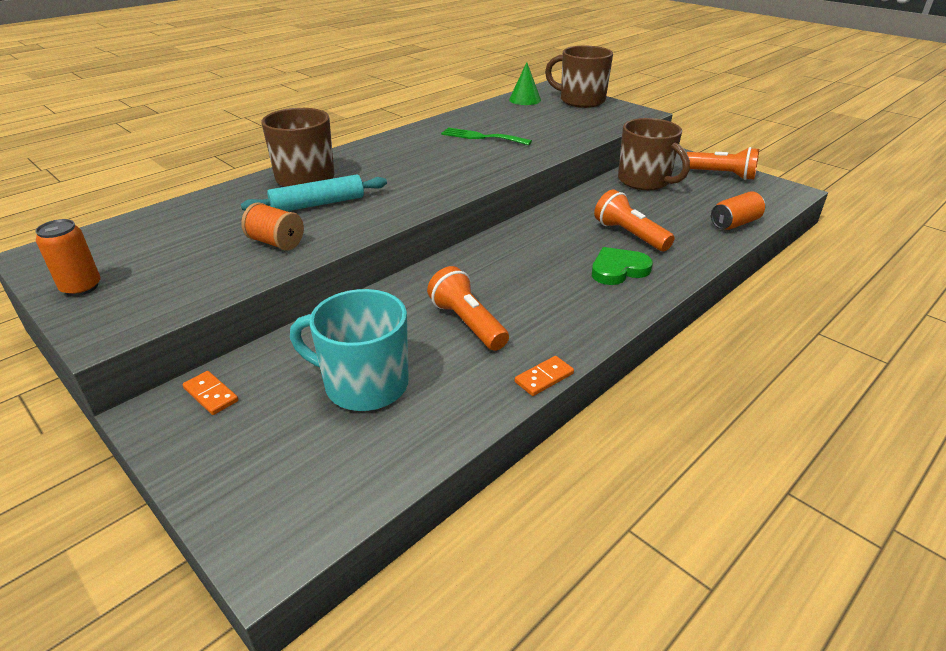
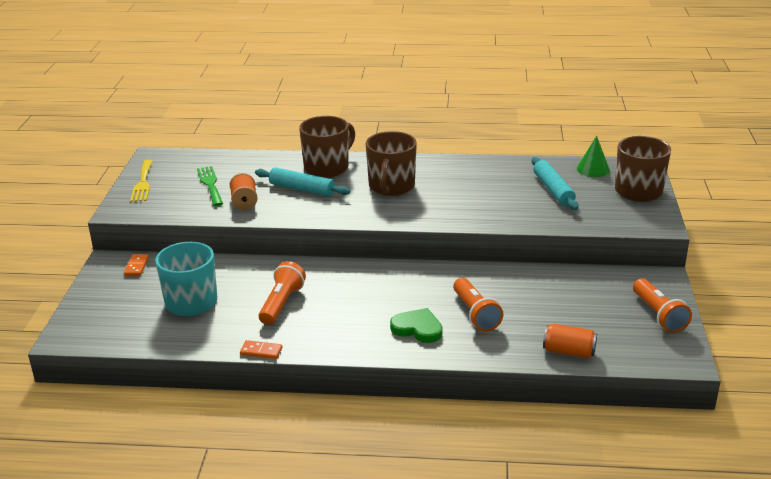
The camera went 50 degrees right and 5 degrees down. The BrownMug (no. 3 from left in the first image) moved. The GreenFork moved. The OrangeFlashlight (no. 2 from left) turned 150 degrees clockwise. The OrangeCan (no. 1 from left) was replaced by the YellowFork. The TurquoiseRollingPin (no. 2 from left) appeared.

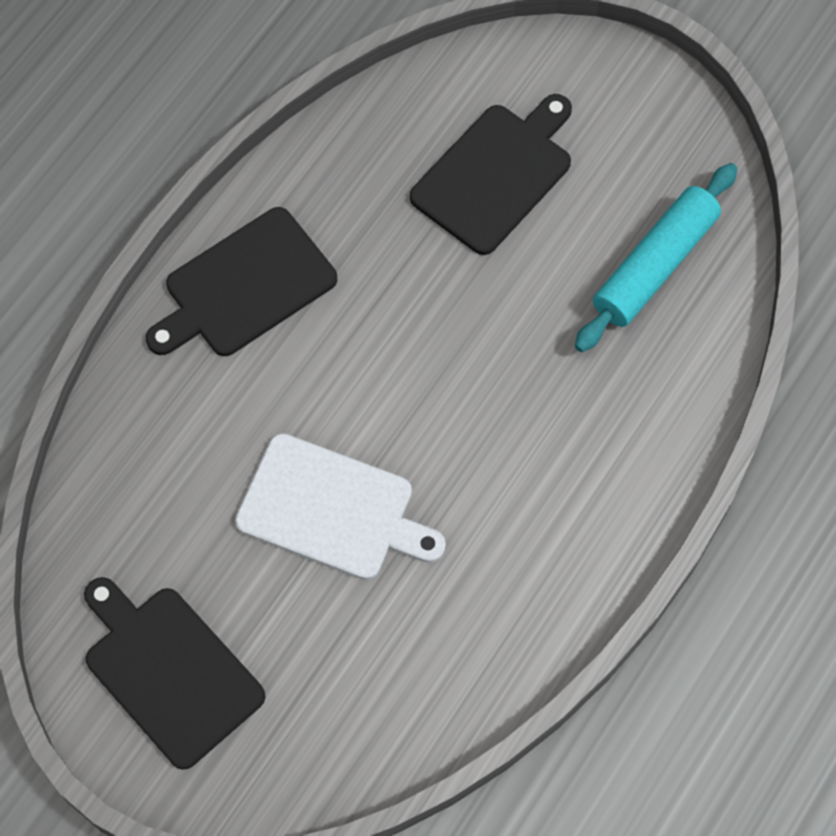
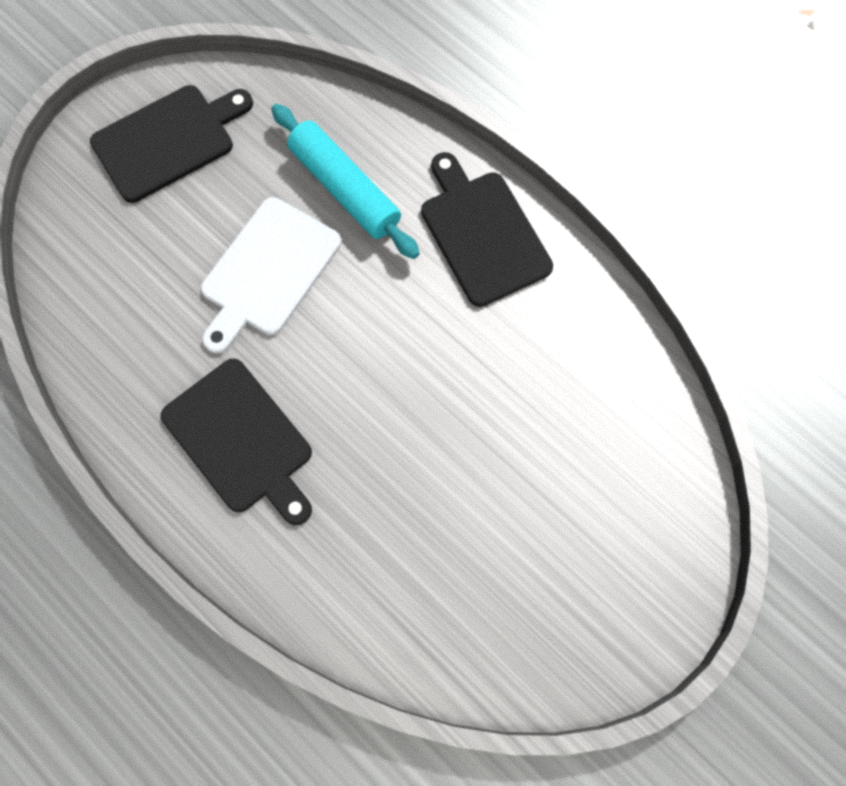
The camera went 100 degrees right and 5 degrees up. The BlackCuttingBoard (no. 3 from left in the first image) moved. The TurquoiseRollingPin moved.

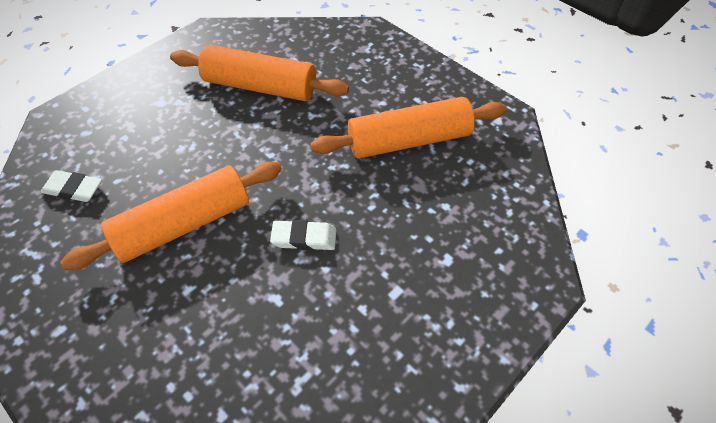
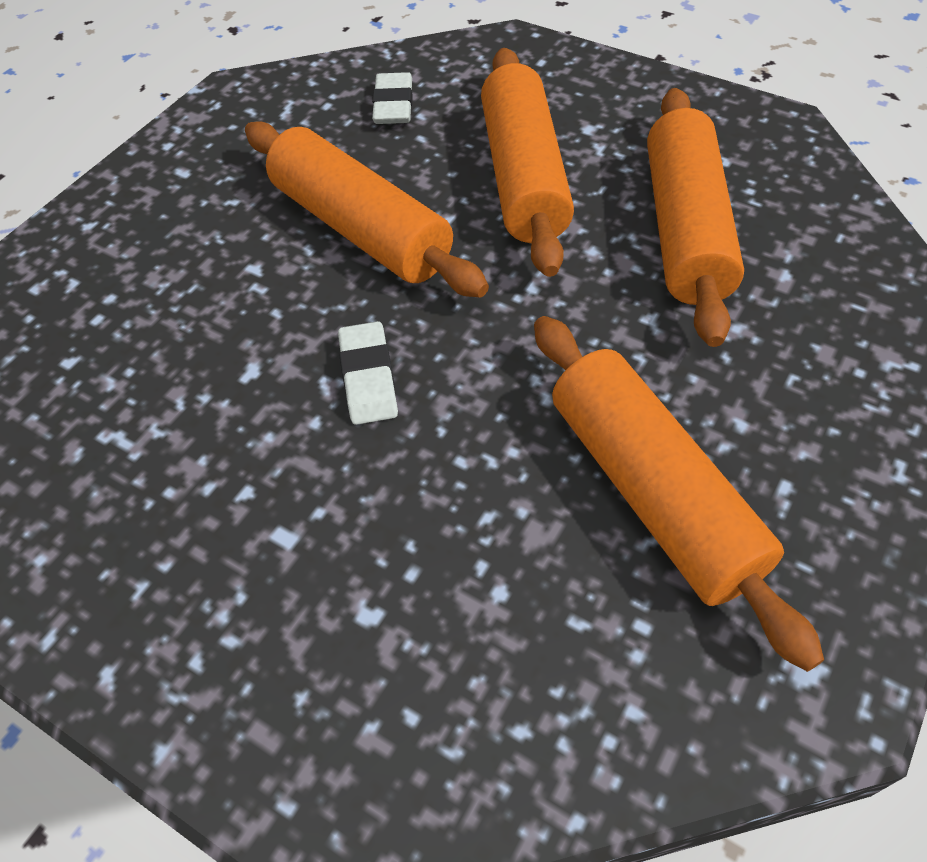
The camera went 80 degrees right and 0 degrees up. The OrangeRollingPin (no. 2 from left) appeared.

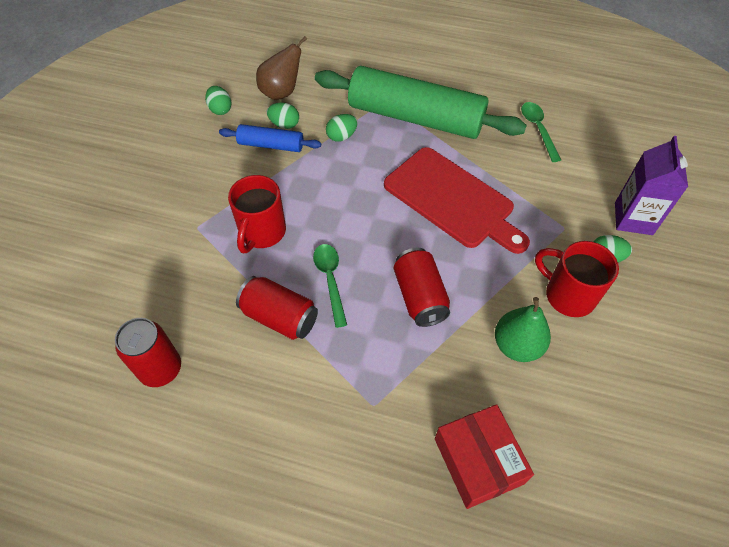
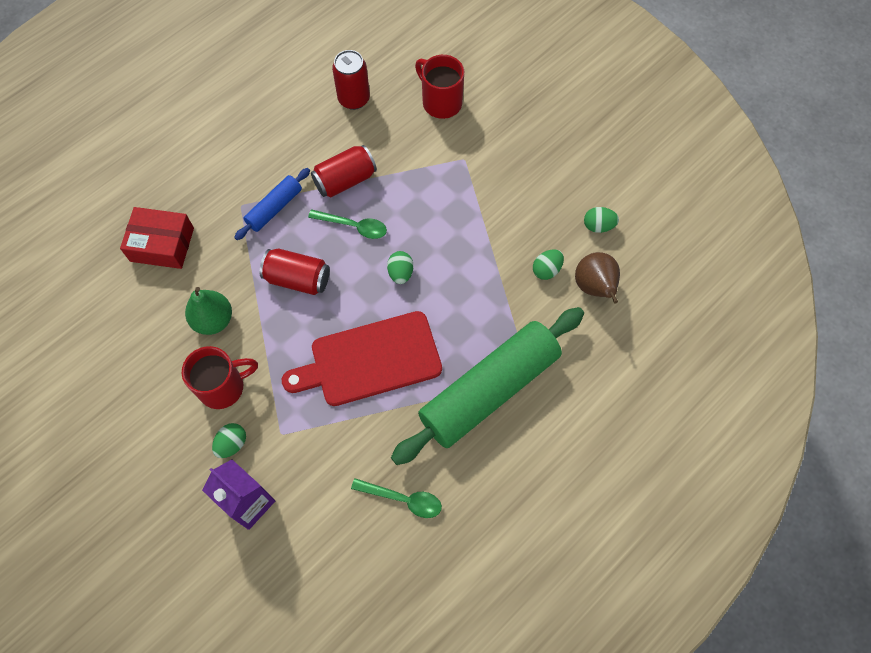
The camera went 120 degrees right and 10 degrees up. The GreenEgg (no. 3 from left in the first image) moved. The BlueRollingPin moved. The RedMug (no. 1 from left in the first image) moved.

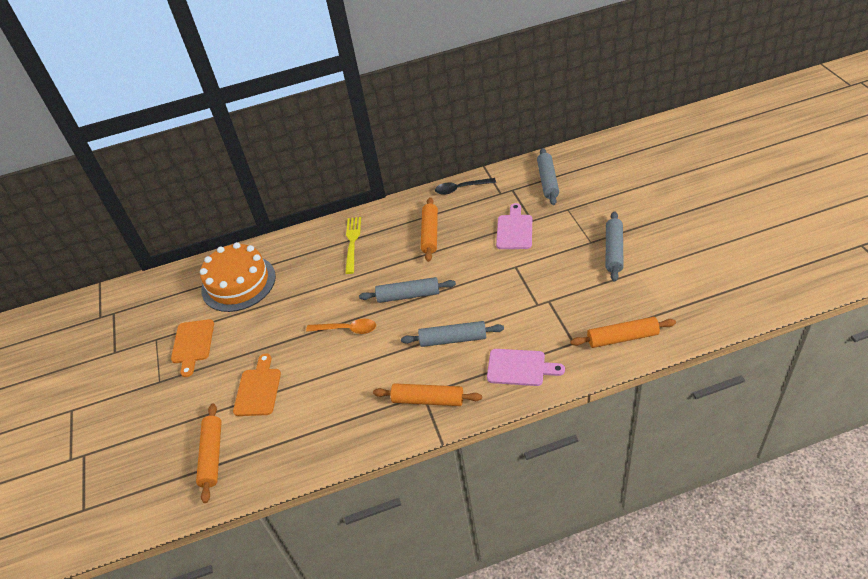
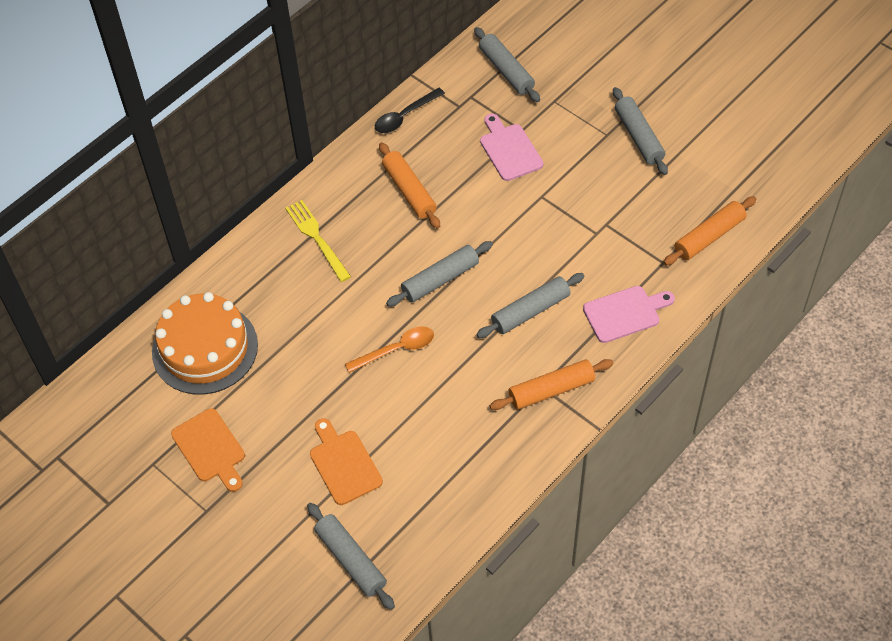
The camera went 35 degrees left and 10 degrees up. The OrangeRollingPin (no. 1 from left) became the GreyRollingPin (no. 1 from left).

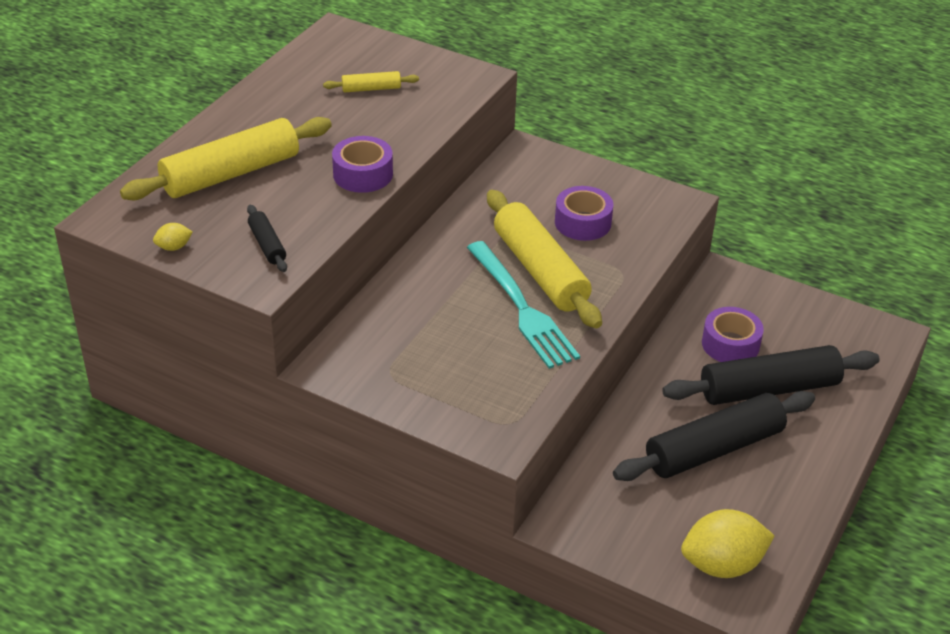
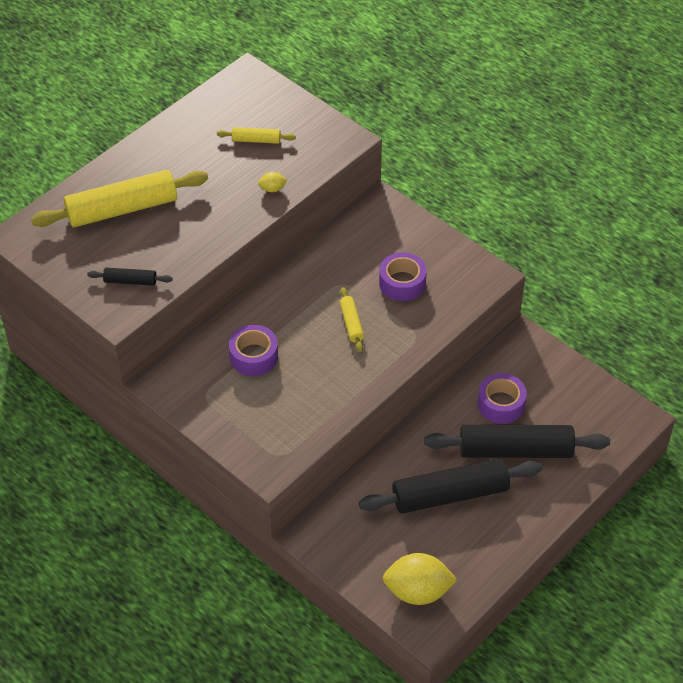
The camera went 15 degrees right and 10 degrees up. The PurpleTape (no. 1 from left) moved. The YellowRollingPin (no. 3 from left) changed to 0.46 times the size. The BlackRollingPin (no. 1 from left) turned 75 degrees counterclockwise. The YellowLemon (no. 1 from left) moved. The TurquoiseFork disappeared.

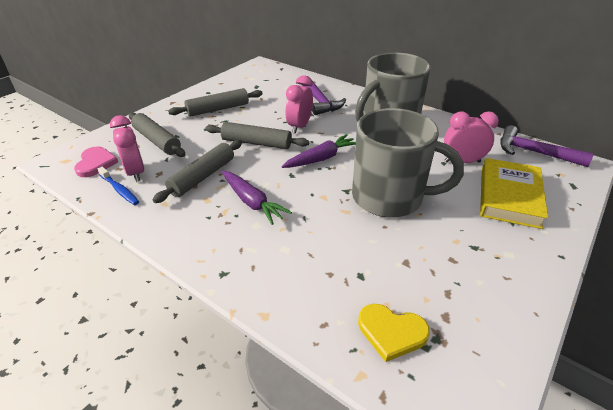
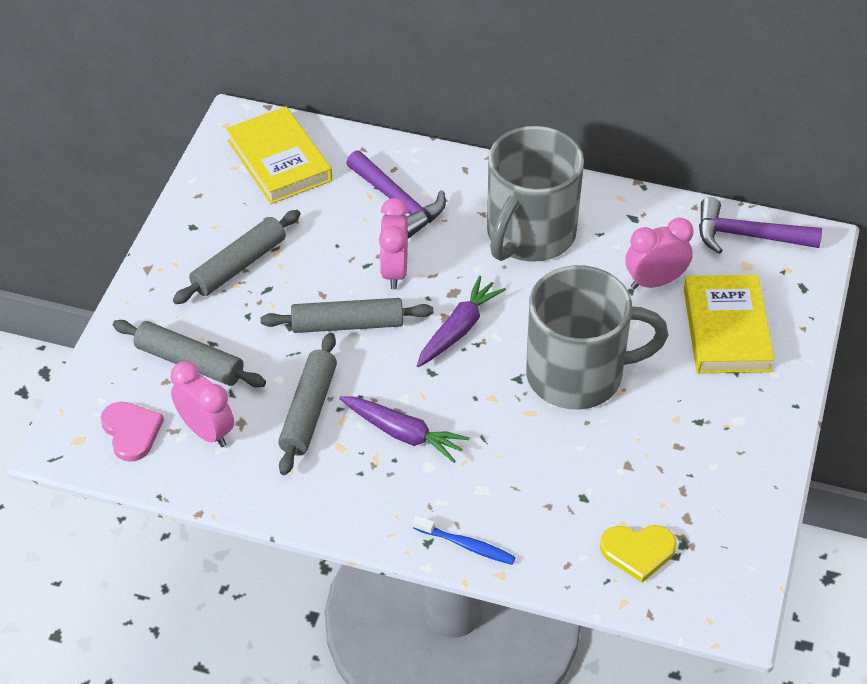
The camera went 20 degrees left and 10 degrees up. The BlueToothbrush moved. The YellowBook (no. 1 from left) appeared.

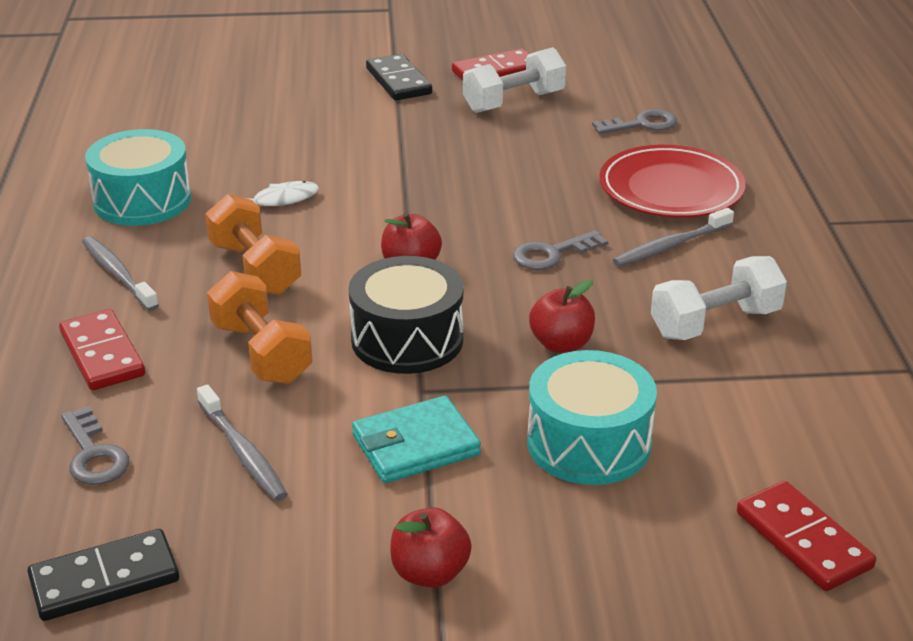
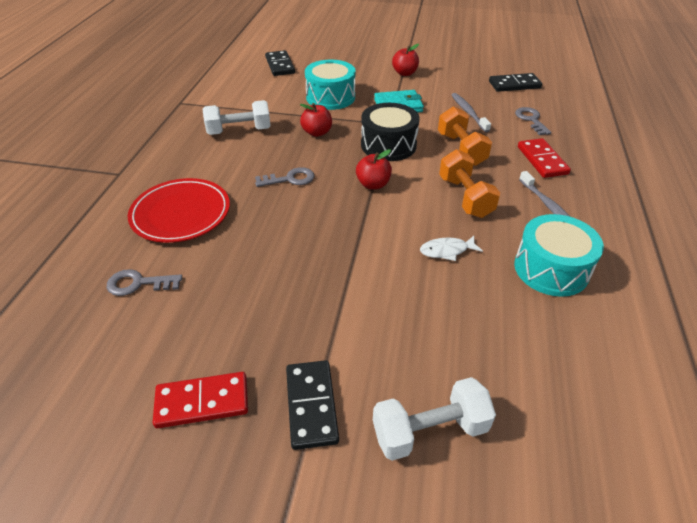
The camera went 165 degrees left and 10 degrees up. The WhiteDumbbell (no. 1 from left in the first image) moved. The GreyToothbrush (no. 3 from left) disappeared. The RedDomino (no. 3 from left) became the BlackDomino (no. 1 from left).

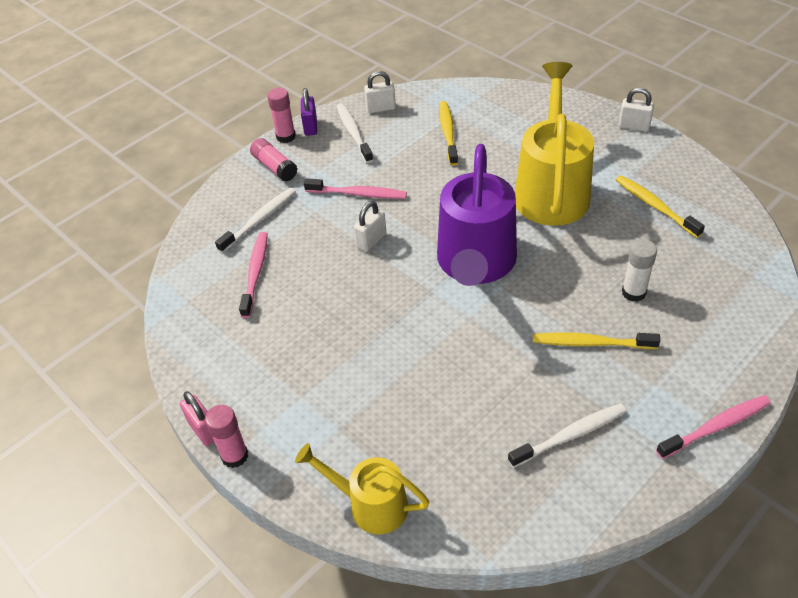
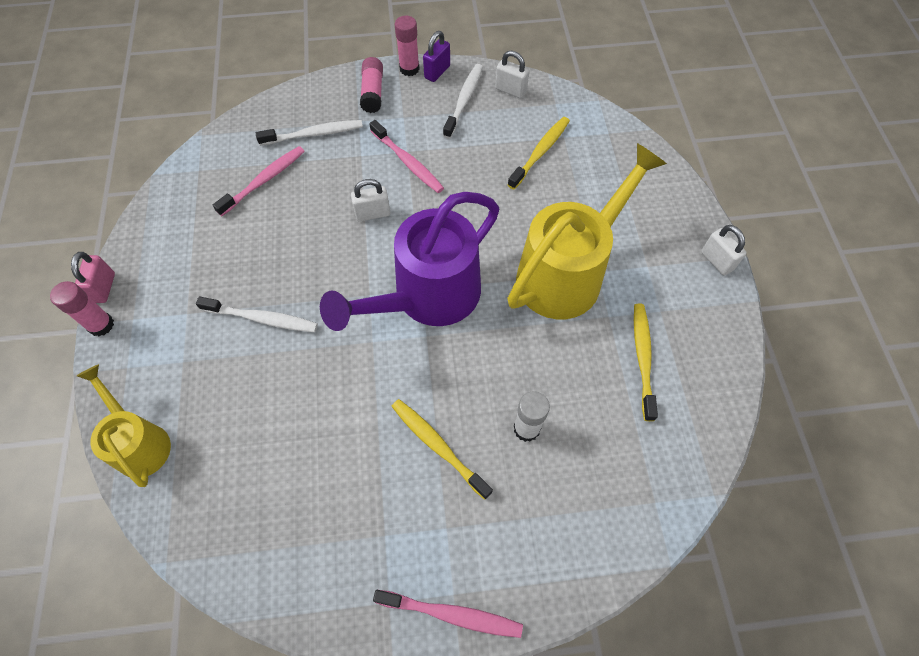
The camera went 35 degrees right and 15 degrees up. The WhiteToothbrush (no. 3 from left in the first image) moved.

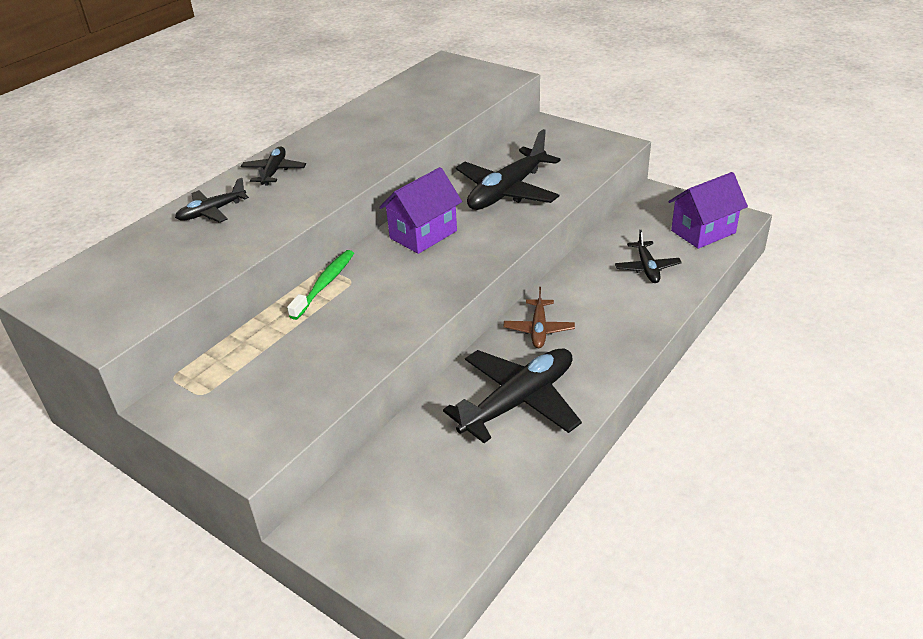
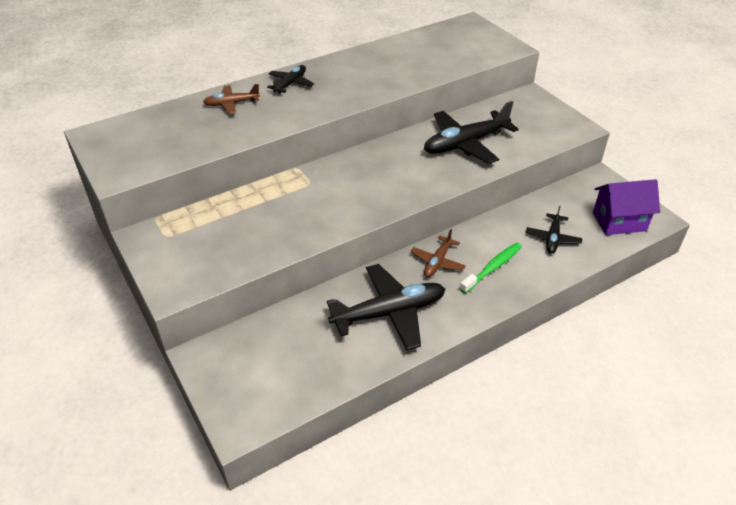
The camera went 20 degrees right and 5 degrees up. The PurpleHouse (no. 1 from left) disappeared. The BlackPlane (no. 1 from left) became the BrownPlane (no. 1 from left). The GreenToothbrush moved.

